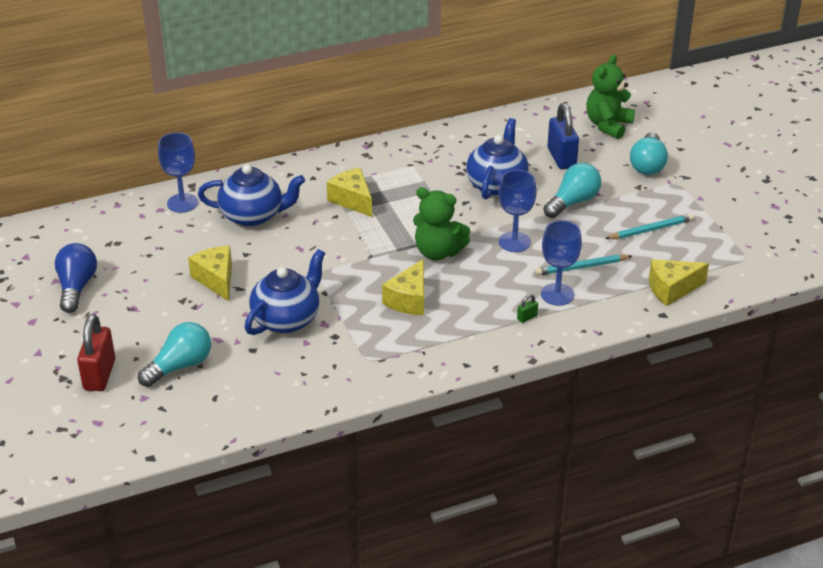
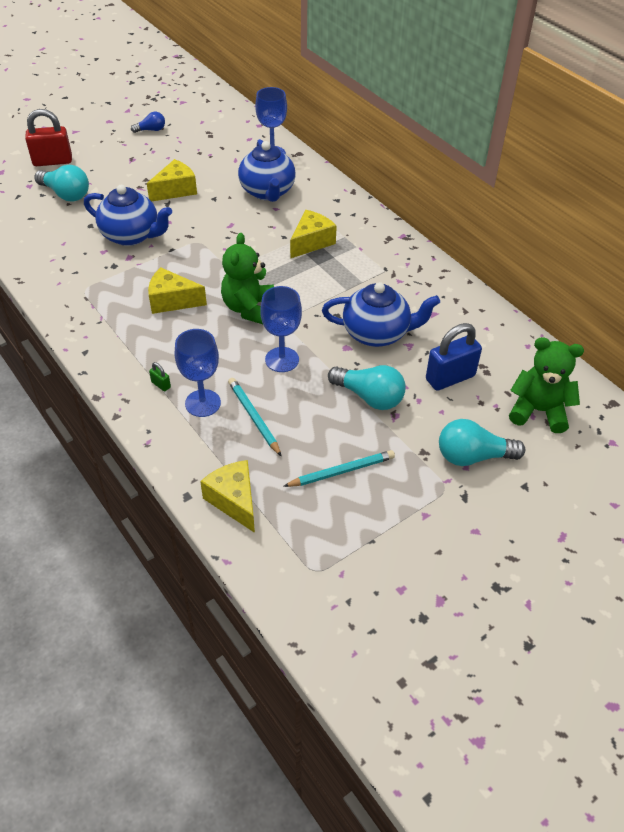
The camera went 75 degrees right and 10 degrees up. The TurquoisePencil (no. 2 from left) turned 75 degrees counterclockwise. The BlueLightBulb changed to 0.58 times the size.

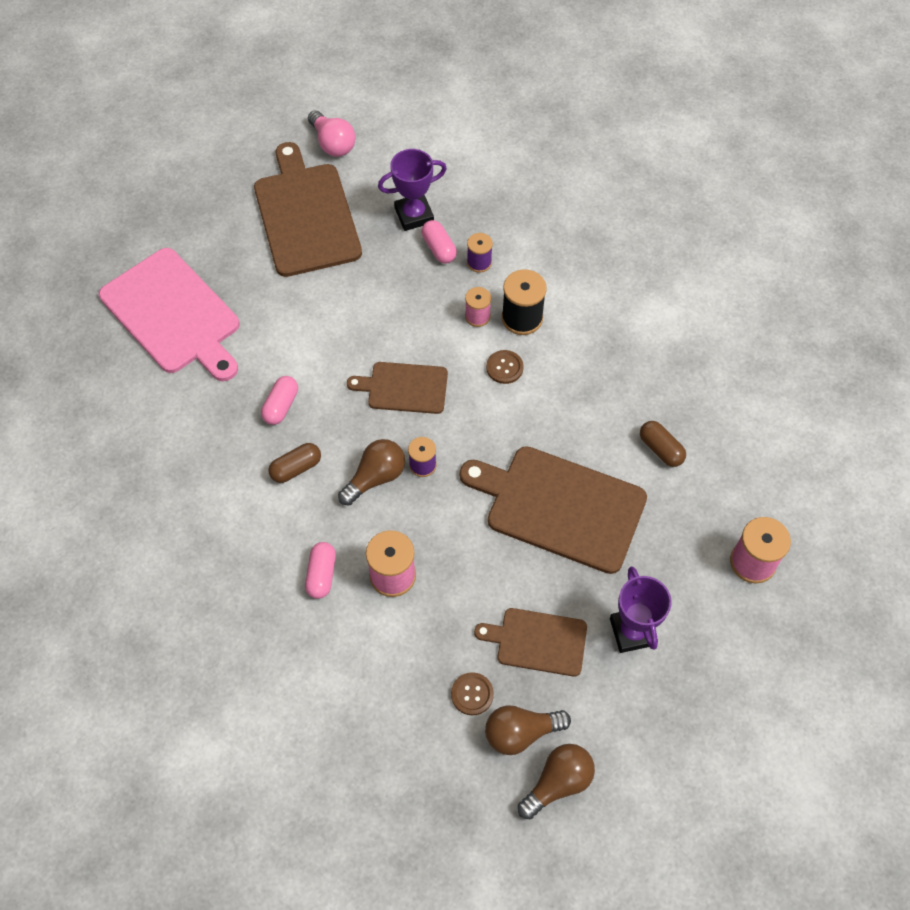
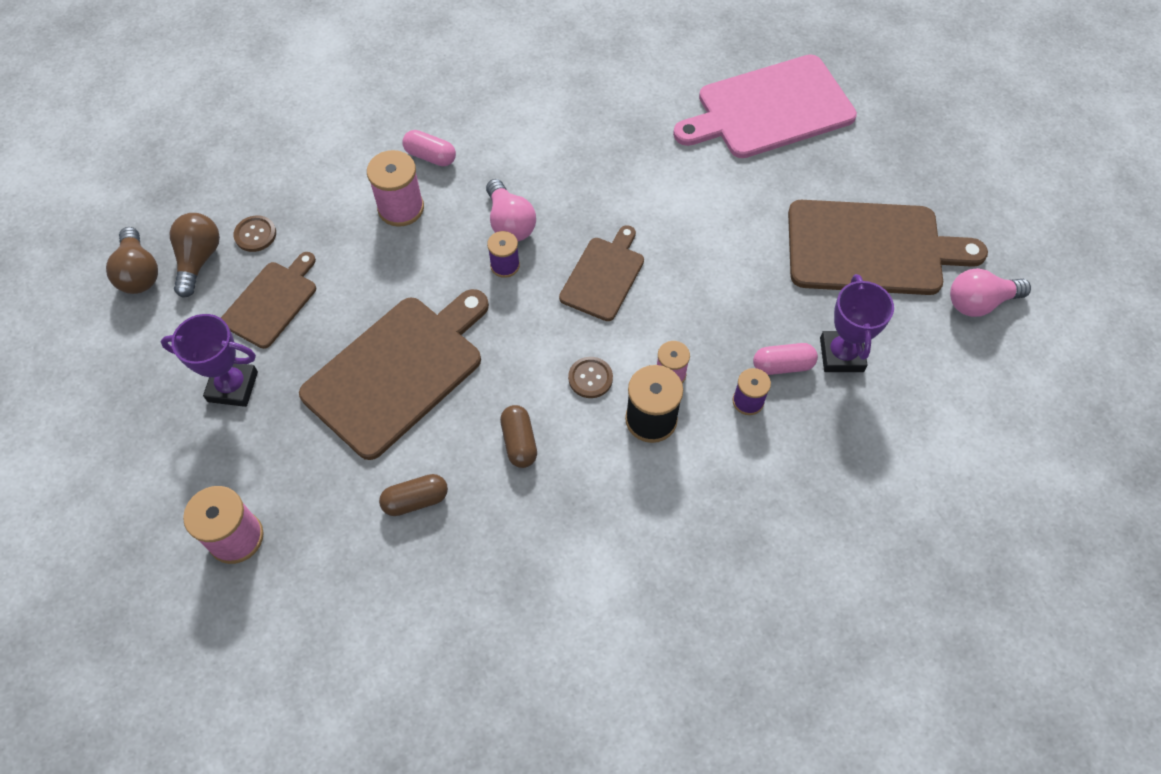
The camera went 110 degrees right and 0 degrees up. The PinkCapsule (no. 1 from left) disappeared. The BrownLightBulb (no. 1 from left) became the PinkLightBulb (no. 1 from left). The BrownCapsule (no. 1 from left in the first image) moved.

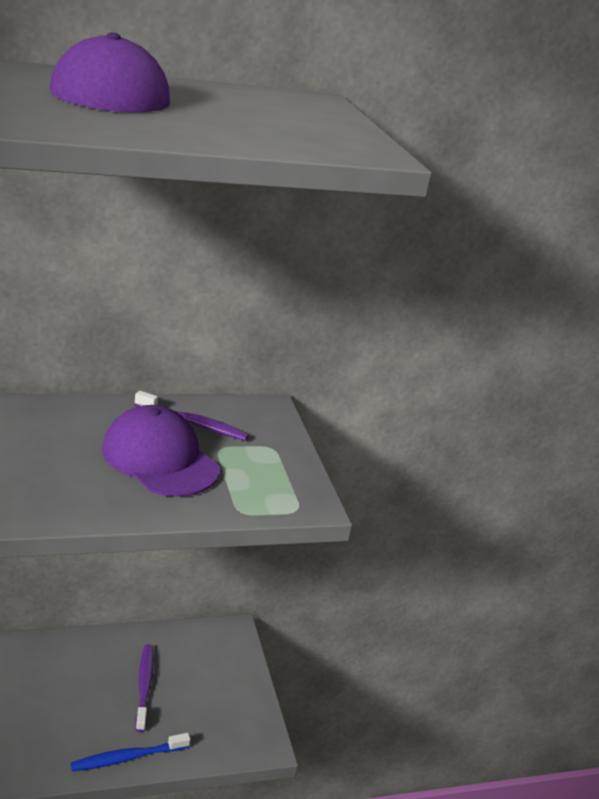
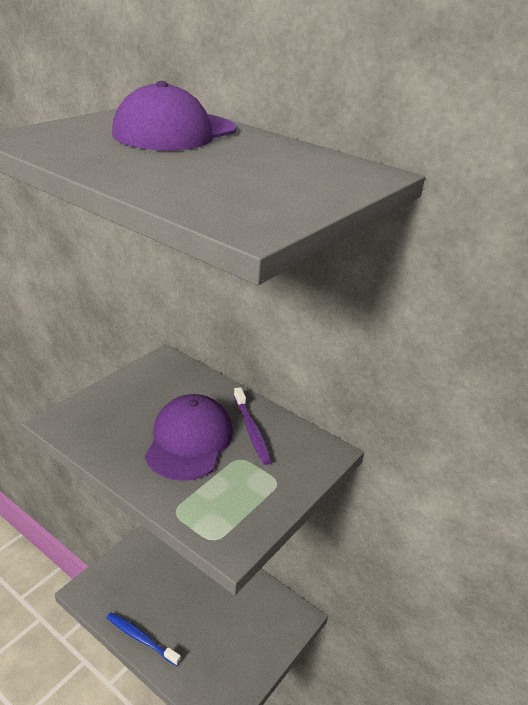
The camera went 55 degrees right and 5 degrees up. The PurpleToothbrush (no. 1 from left) disappeared.

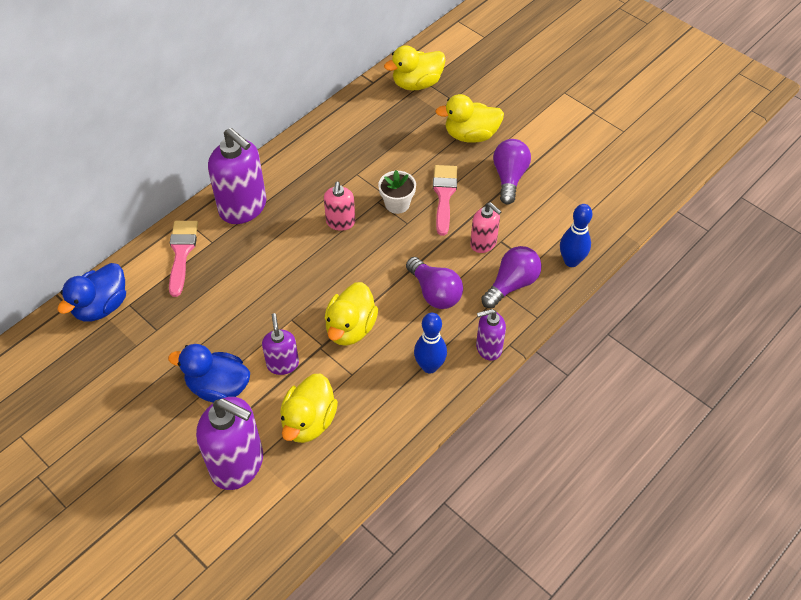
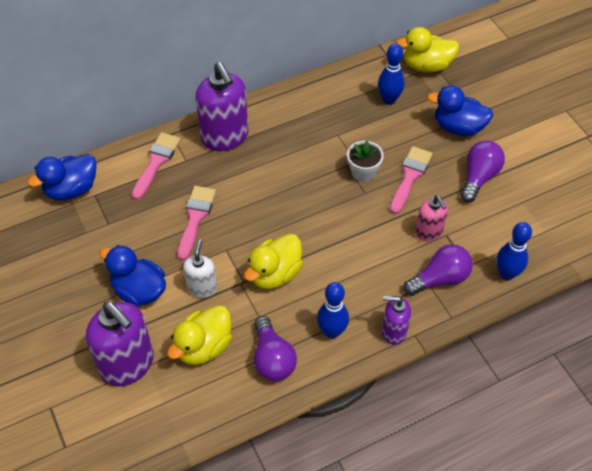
The camera went 20 degrees right and 0 degrees up. The YellowDuck (no. 4 from left) became the BlueDuck (no. 3 from left). The PinkSoapDispenser (no. 1 from left) disappeared. The PurpleLightBulb (no. 1 from left) moved. The PurpleSoapDispenser (no. 3 from left) became the WhiteSoapDispenser. The BlueBowlingPin (no. 2 from left) appeared. The PinkBrush (no. 2 from left) appeared.

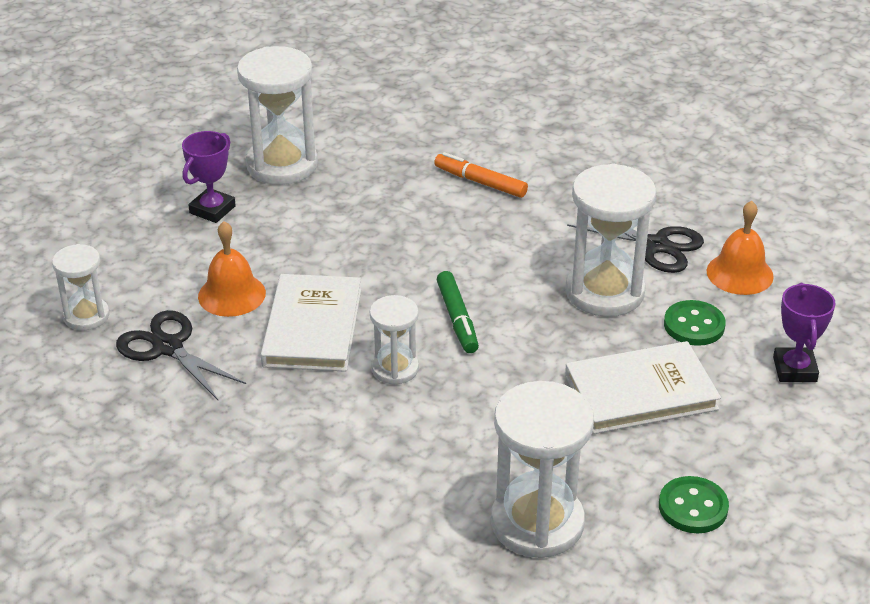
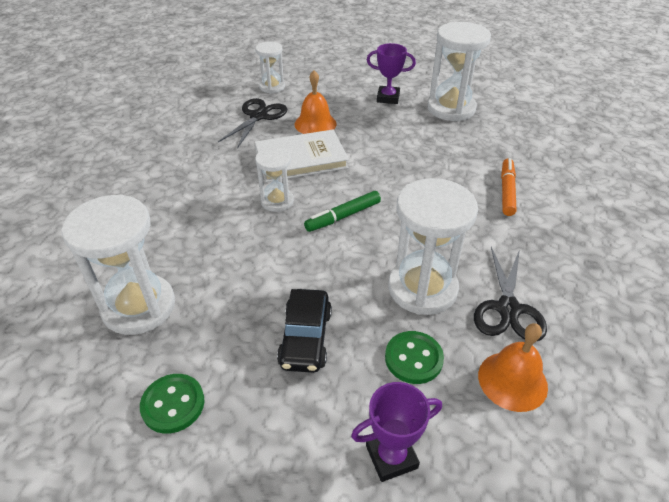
The camera went 70 degrees right and 5 degrees up. The WhiteBook (no. 2 from left) was replaced by the BlackCar.

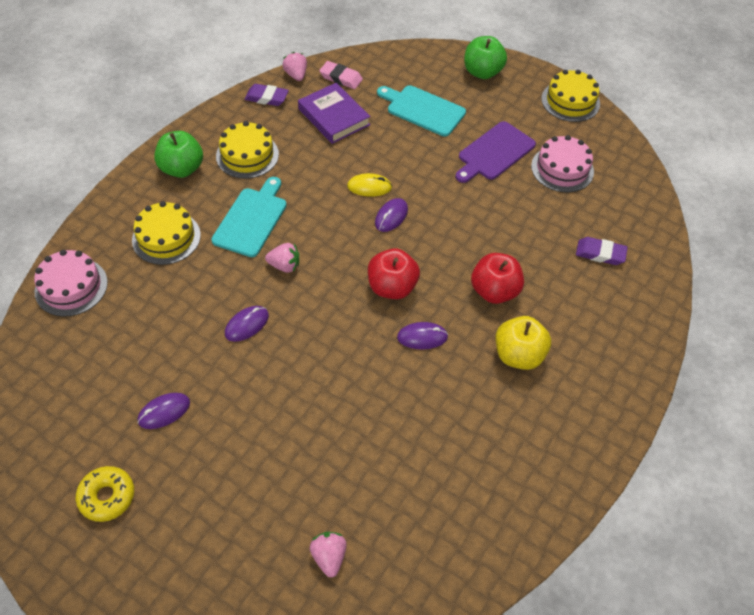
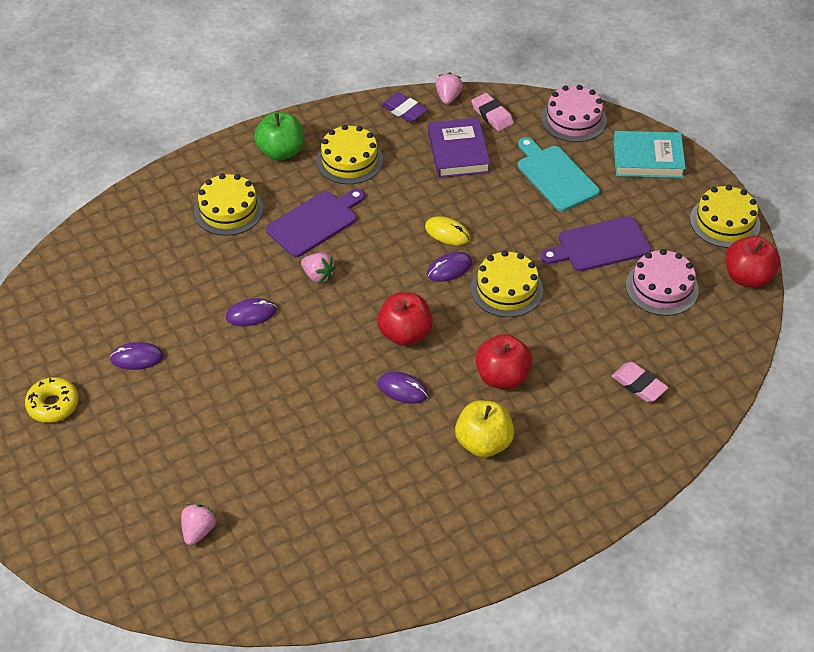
The camera went 30 degrees right and 5 degrees down. The GreenApple (no. 2 from left) was replaced by the TurquoiseBook. The TurquoiseCuttingBoard (no. 1 from left) became the PurpleCuttingBoard (no. 1 from left). The PurpleEraser (no. 2 from left) became the PinkEraser (no. 2 from left). The PinkCake (no. 1 from left) moved. The RedApple (no. 3 from left) appeared. The YellowCake (no. 3 from left) appeared.

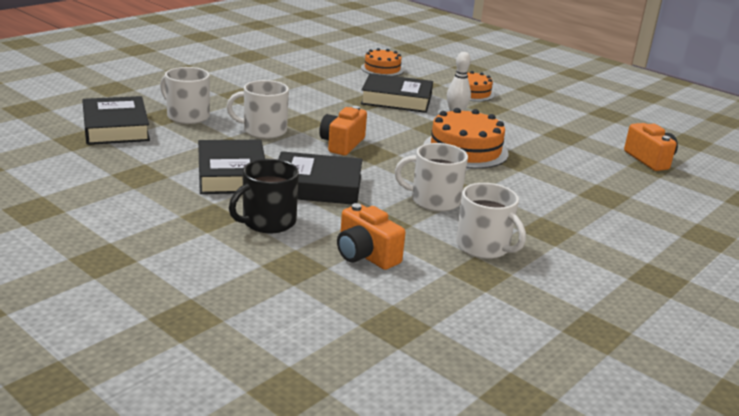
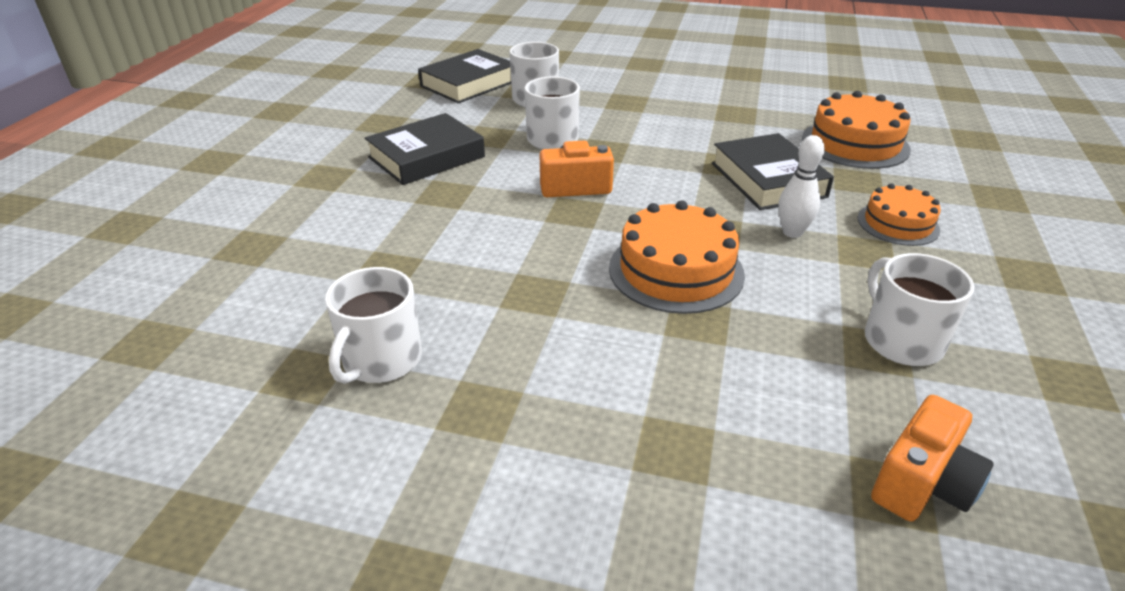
The camera went 65 degrees right and 10 degrees up. The OrangeCake (no. 1 from left in the first image) changed to 1.58 times the size. The WhiteMug (no. 3 from left in the first image) moved. The BlackBook (no. 3 from left) disappeared. The BlackMug disappeared. The OrangeCamera (no. 2 from left) disappeared.

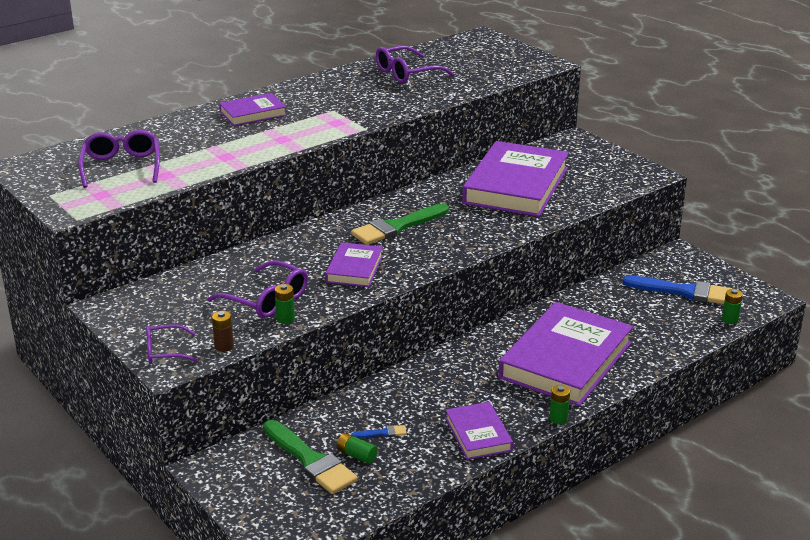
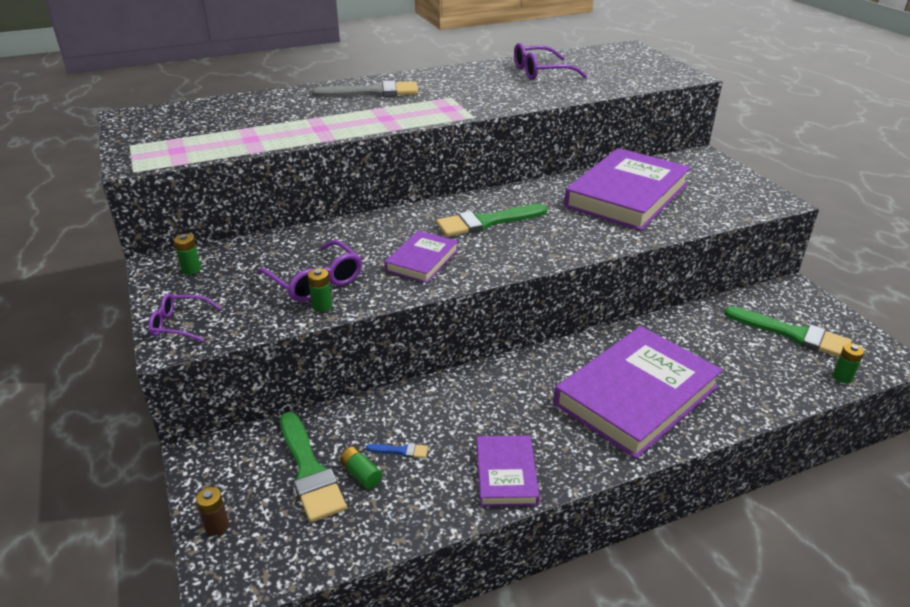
The camera went 15 degrees right and 5 degrees up. The PurpleBook (no. 1 from left) was replaced by the GreyBrush. The PurpleGlasses (no. 1 from left) disappeared. The BlueBrush (no. 2 from left) became the GreenBrush (no. 3 from left). The BrownBattery moved. The GreenBattery (no. 3 from left in the first image) moved.

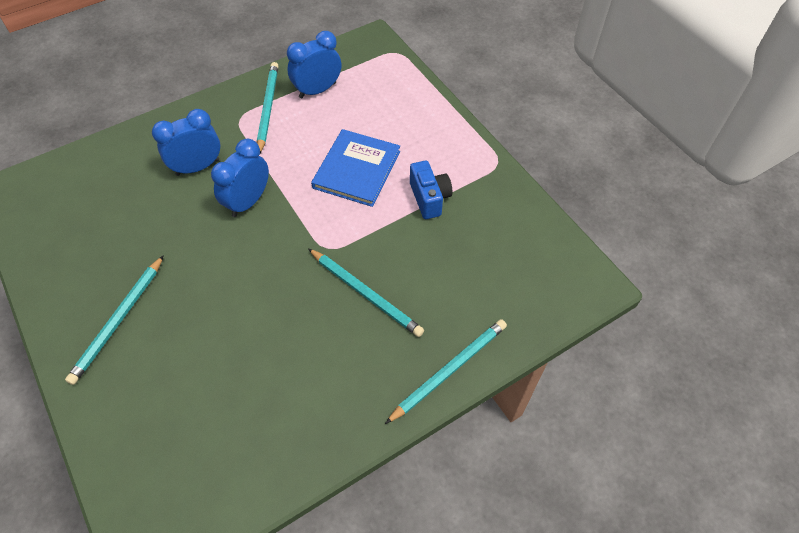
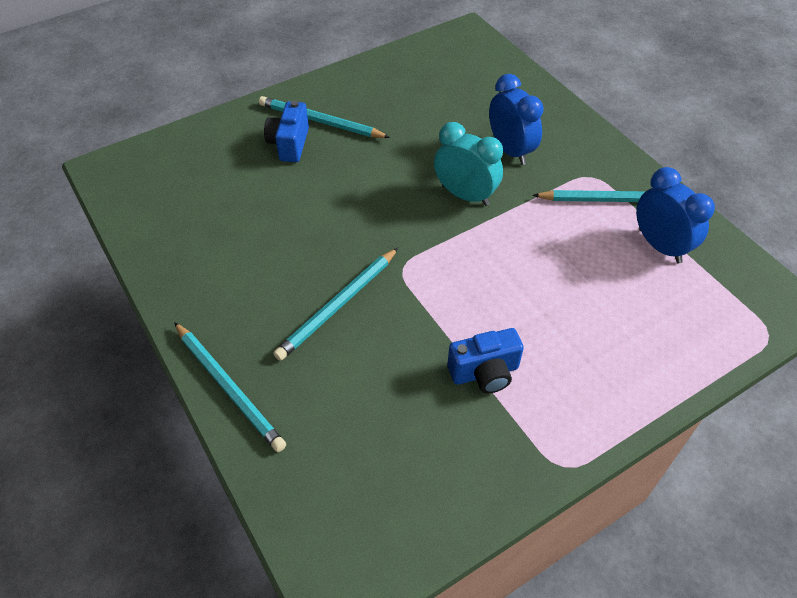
The camera went 90 degrees right and 5 degrees down. The BlueBook disappeared. The BlueClock (no. 2 from left) became the TurquoiseClock. The BlueCamera (no. 1 from left) appeared.

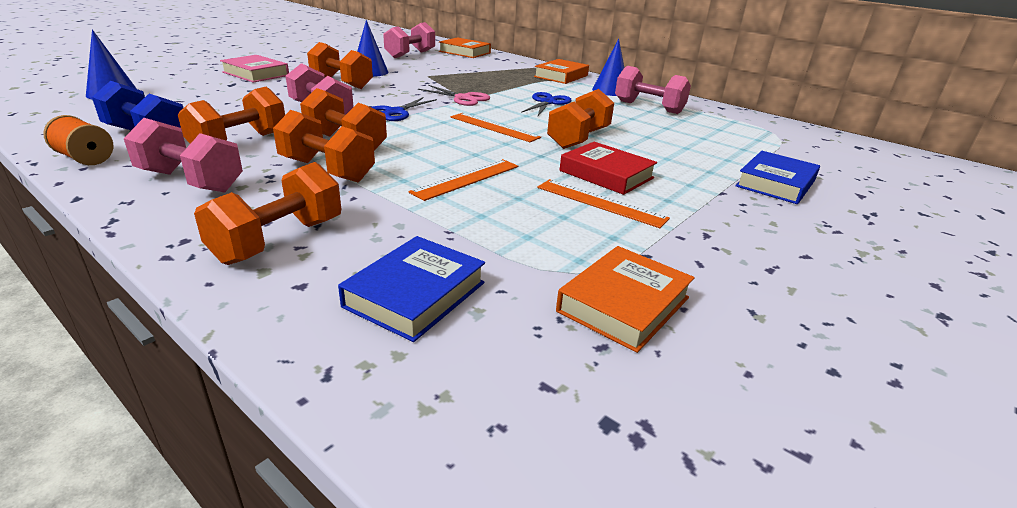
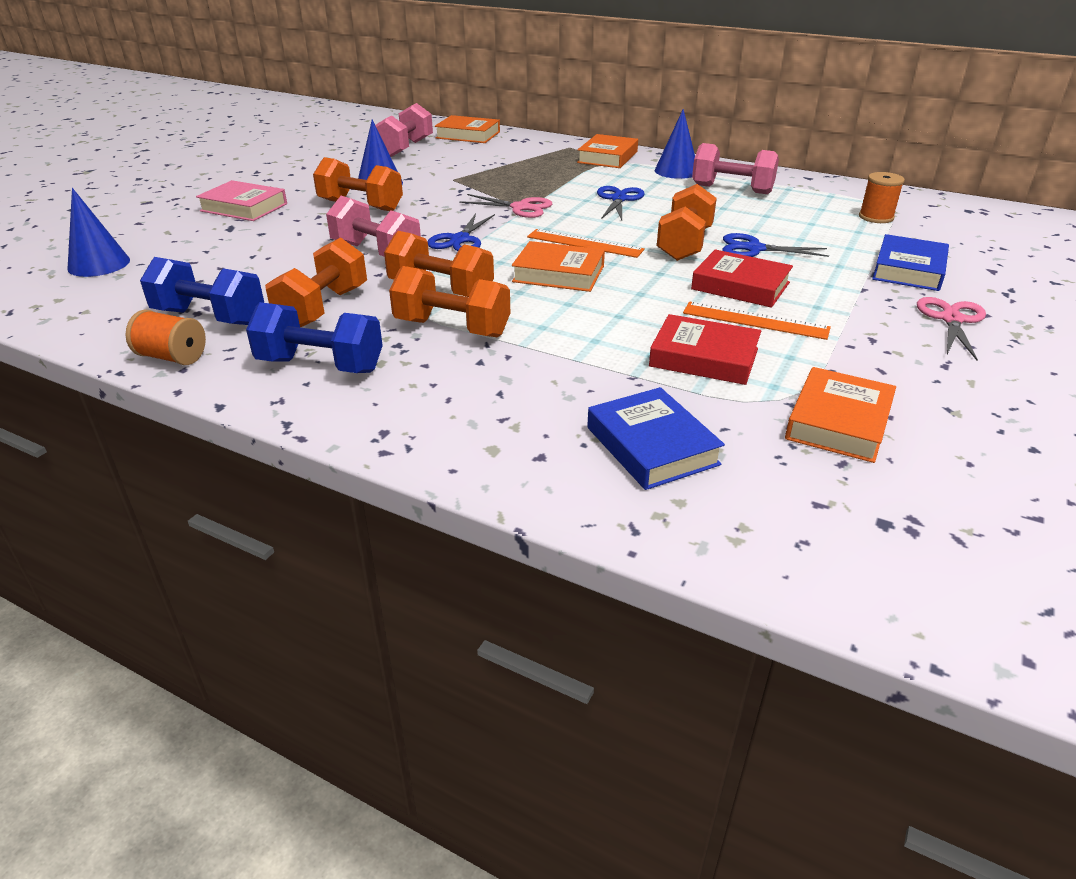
The camera went 10 degrees left and 5 degrees up. The PinkDumbbell (no. 1 from left) became the BlueDumbbell (no. 2 from left). The OrangeRuler (no. 1 from left) disappeared. The OrangeDumbbell (no. 2 from left) disappeared. The BlueBook (no. 1 from left) turned 45 degrees counterclockwise. The OrangeSpool (no. 2 from left) appeared. The BlueScissors (no. 3 from left) appeared. The OrangeBook (no. 2 from left) appeared. The PinkScissors (no. 2 from left) appeared. The RedBook (no. 1 from left) appeared.

